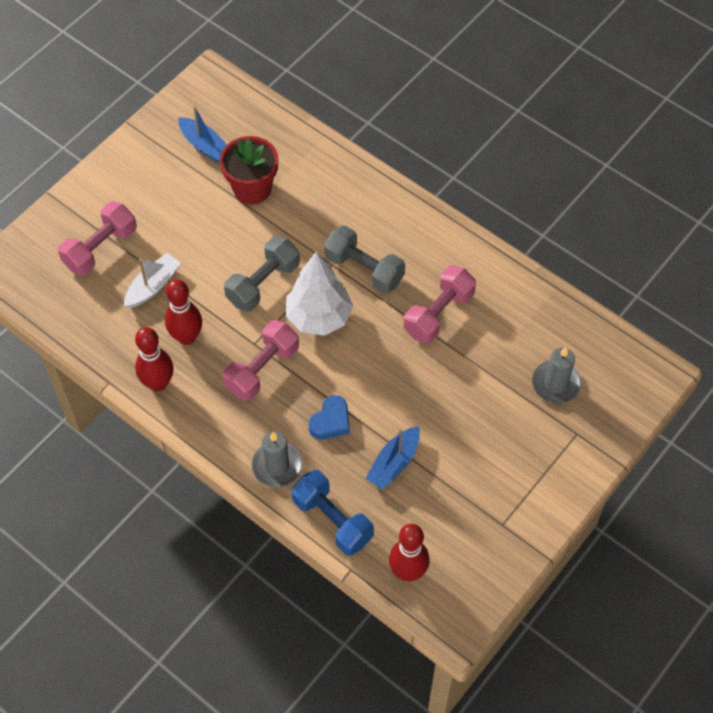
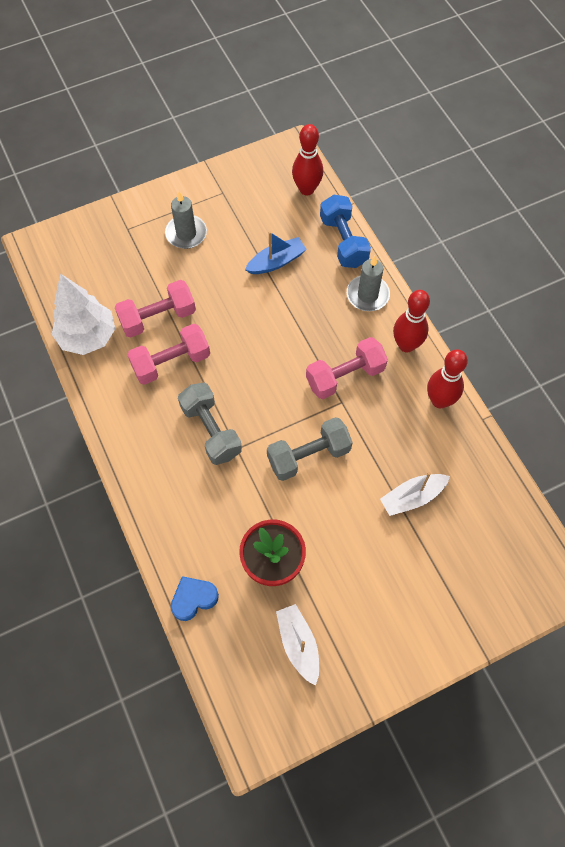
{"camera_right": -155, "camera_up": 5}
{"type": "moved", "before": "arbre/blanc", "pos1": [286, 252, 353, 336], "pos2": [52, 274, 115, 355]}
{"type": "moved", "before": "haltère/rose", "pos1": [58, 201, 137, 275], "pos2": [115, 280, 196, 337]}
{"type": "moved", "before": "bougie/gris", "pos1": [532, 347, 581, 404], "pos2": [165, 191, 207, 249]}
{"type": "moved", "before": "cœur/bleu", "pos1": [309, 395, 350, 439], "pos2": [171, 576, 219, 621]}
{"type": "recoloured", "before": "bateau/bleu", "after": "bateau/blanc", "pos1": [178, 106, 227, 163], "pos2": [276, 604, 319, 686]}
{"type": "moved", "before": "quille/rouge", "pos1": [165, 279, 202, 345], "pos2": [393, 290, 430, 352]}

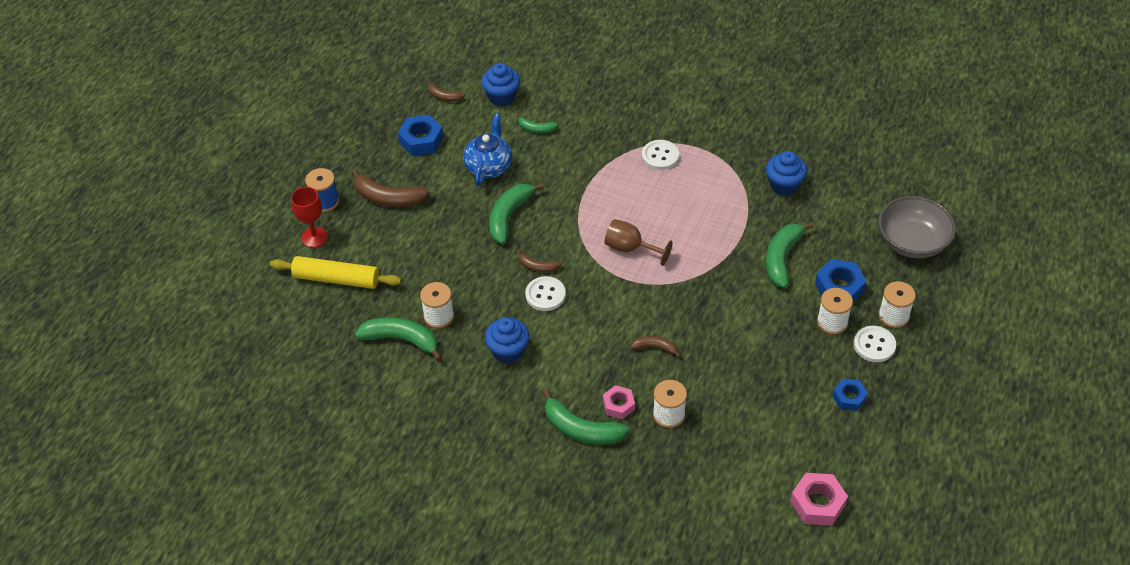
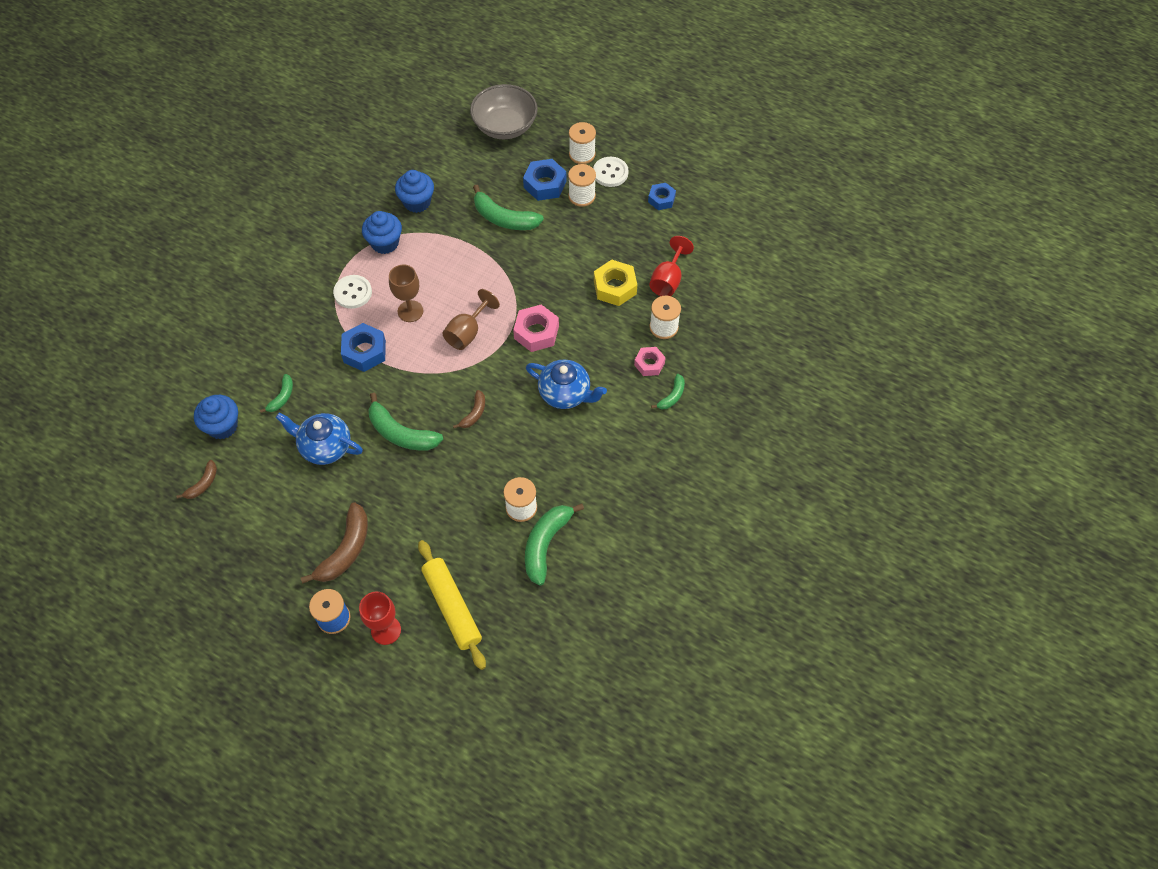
{"camera_right": -85, "camera_up": 10}
{"type": "moved", "before": "écrou/bleu", "pos1": [398, 115, 444, 156], "pos2": [341, 323, 386, 372]}
{"type": "moved", "before": "muffin/bleu", "pos1": [485, 317, 529, 364], "pos2": [362, 211, 402, 254]}
{"type": "added", "after": "verre à pied/marron", "pos2": [389, 264, 423, 322]}
{"type": "turned", "before": "rouleau à pâtisserie/jaune", "pos1": [270, 256, 401, 289], "pos2": [418, 540, 486, 670], "turn": -45}
{"type": "moved", "before": "écrou/rose", "pos1": [790, 473, 848, 526], "pos2": [513, 304, 559, 352]}
{"type": "added", "after": "théière/bleu", "pos2": [526, 359, 607, 409]}
{"type": "added", "after": "écrou/jaune", "pos2": [594, 260, 637, 306]}
{"type": "added", "after": "verre à pied/rouge", "pos2": [649, 236, 694, 296]}
{"type": "resized", "before": "banane/vert", "pos1": [543, 389, 629, 445], "pos2": [651, 374, 685, 409], "scale": 0.54}
{"type": "removed", "before": "bouton/blanc", "pos1": [525, 276, 566, 311]}
{"type": "removed", "before": "banane/marron", "pos1": [630, 336, 680, 358]}

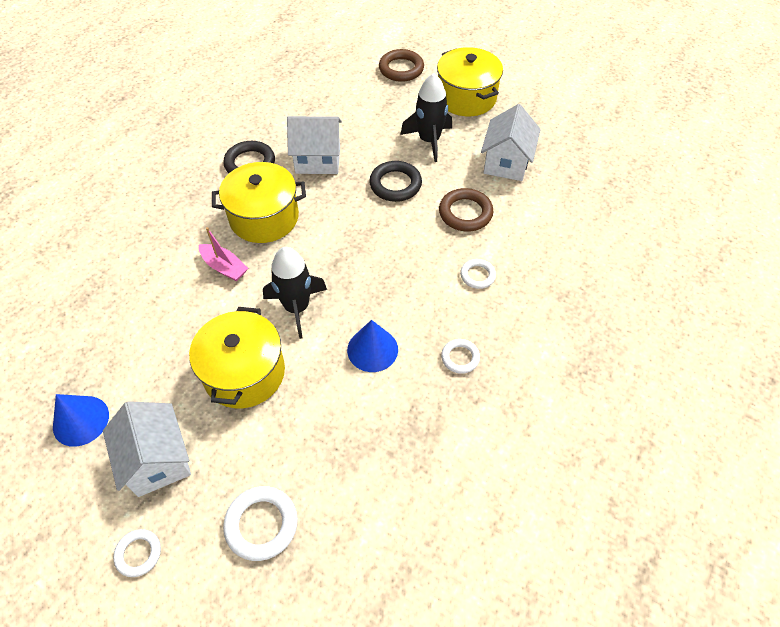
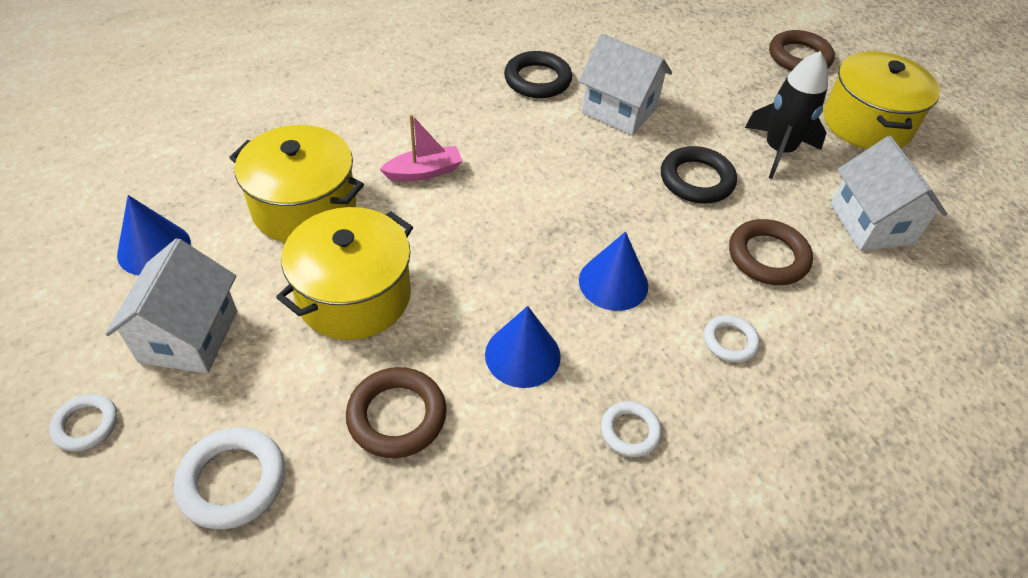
{"camera_right": 30, "camera_up": -5}
{"type": "moved", "before": "marmite/jaune", "pos1": [212, 162, 306, 243], "pos2": [229, 125, 364, 243]}
{"type": "added", "after": "anneau/marron", "pos2": [346, 367, 447, 458]}
{"type": "turned", "before": "bateau/rose", "pos1": [199, 227, 248, 281], "pos2": [380, 114, 463, 181], "turn": -90}
{"type": "added", "after": "cône/bleu", "pos2": [579, 232, 648, 311]}
{"type": "turned", "before": "maison/blanc", "pos1": [481, 104, 541, 181], "pos2": [831, 136, 947, 251], "turn": -60}
{"type": "removed", "before": "fusée/noir", "pos1": [263, 247, 327, 339]}

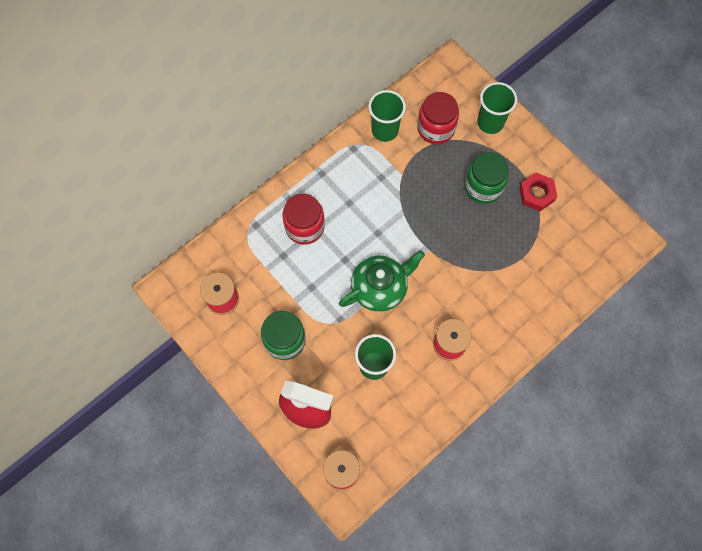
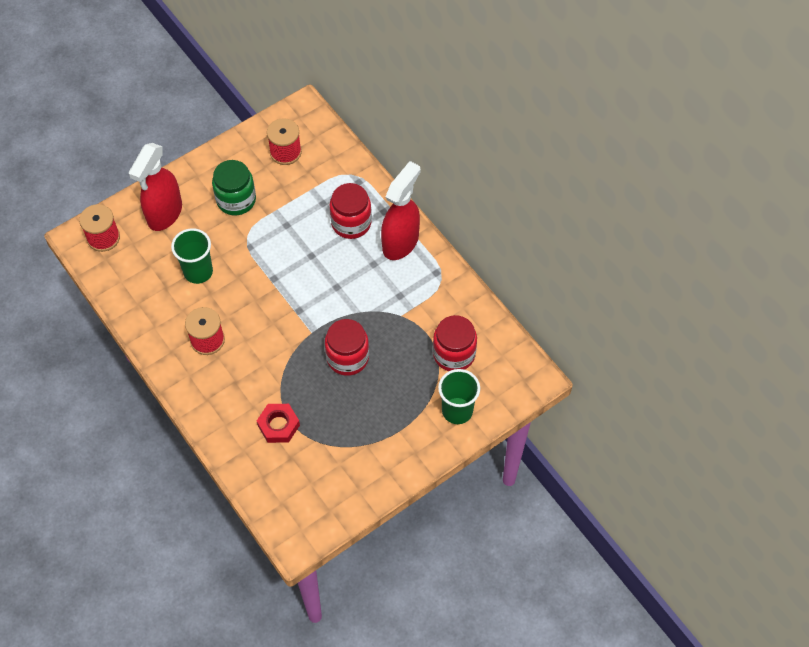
{"camera_right": 95, "camera_up": -10}
{"type": "moved", "before": "écrou/rouge", "pos1": [519, 173, 557, 211], "pos2": [257, 404, 300, 443]}
{"type": "added", "after": "bocal/rouge", "pos2": [325, 319, 369, 376]}
{"type": "added", "after": "vaporisateur/rouge", "pos2": [381, 161, 420, 260]}
{"type": "removed", "before": "théière/vert", "pos1": [339, 250, 425, 312]}
{"type": "removed", "before": "gobelet/vert", "pos1": [368, 90, 406, 142]}
{"type": "removed", "before": "bocal/vert", "pos1": [465, 152, 509, 204]}

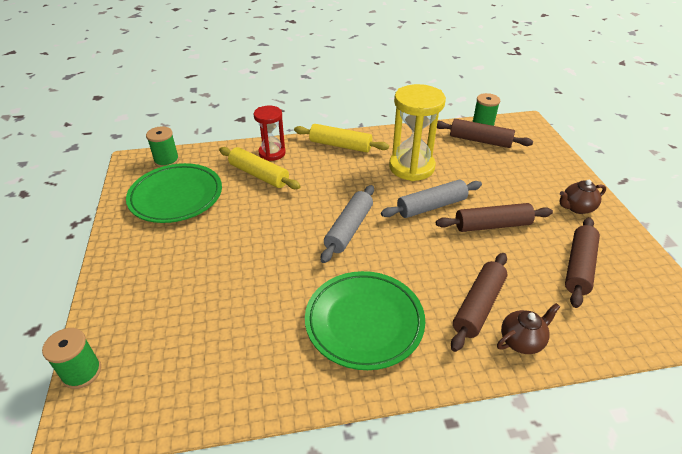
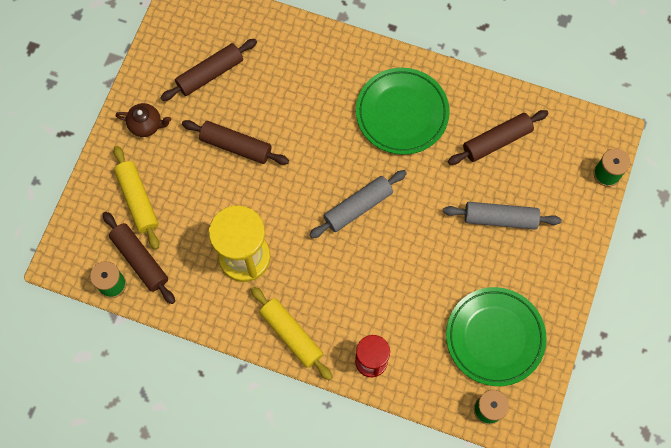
{"camera_right": -150, "camera_up": 30}
{"type": "moved", "before": "rouleau à pâtisserie/jaune", "pos1": [219, 147, 301, 189], "pos2": [114, 146, 159, 250]}
{"type": "moved", "before": "rouleau à pâtisserie/gris", "pos1": [381, 180, 482, 218], "pos2": [443, 202, 561, 230]}
{"type": "moved", "before": "rouleau à pâtisserie/marron", "pos1": [451, 253, 507, 352], "pos2": [448, 110, 549, 165]}
{"type": "removed", "before": "théière/marron", "pos1": [497, 303, 560, 354]}

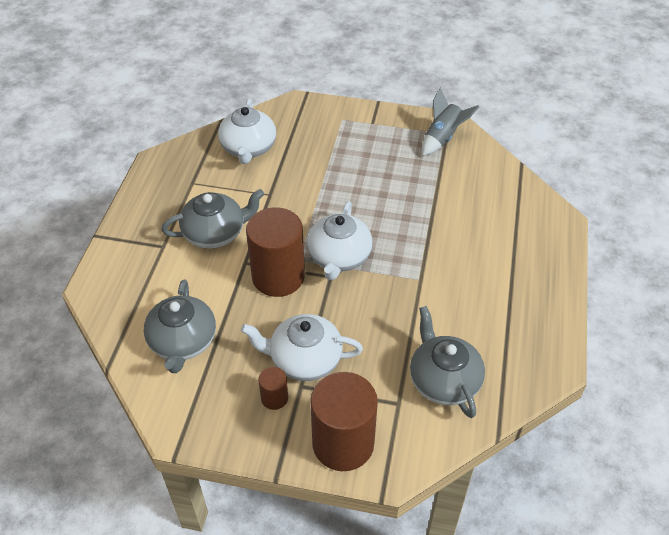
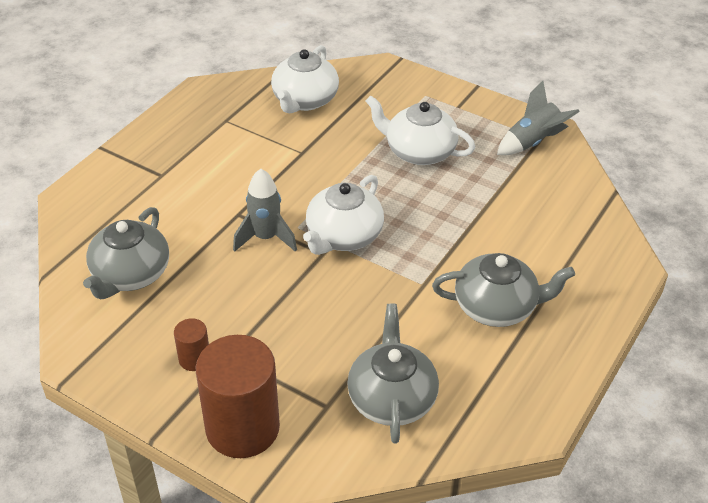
{"camera_right": 20, "camera_up": -5}
{"type": "replaced", "before": "cylindre/marron", "after": "fusée/gris", "pos1": [246, 207, 305, 297], "pos2": [233, 169, 297, 252]}
{"type": "moved", "before": "théière/blanc", "pos1": [241, 314, 363, 381], "pos2": [365, 95, 475, 165]}
{"type": "moved", "before": "théière/gris", "pos1": [161, 189, 264, 249], "pos2": [432, 253, 575, 327]}

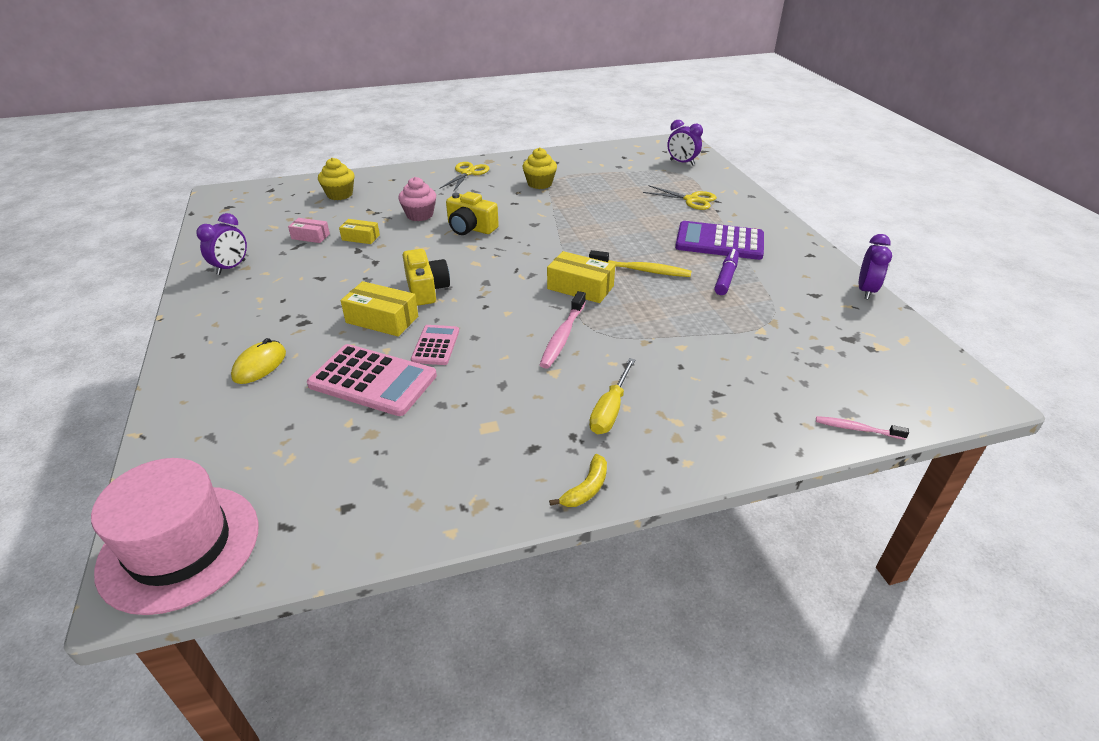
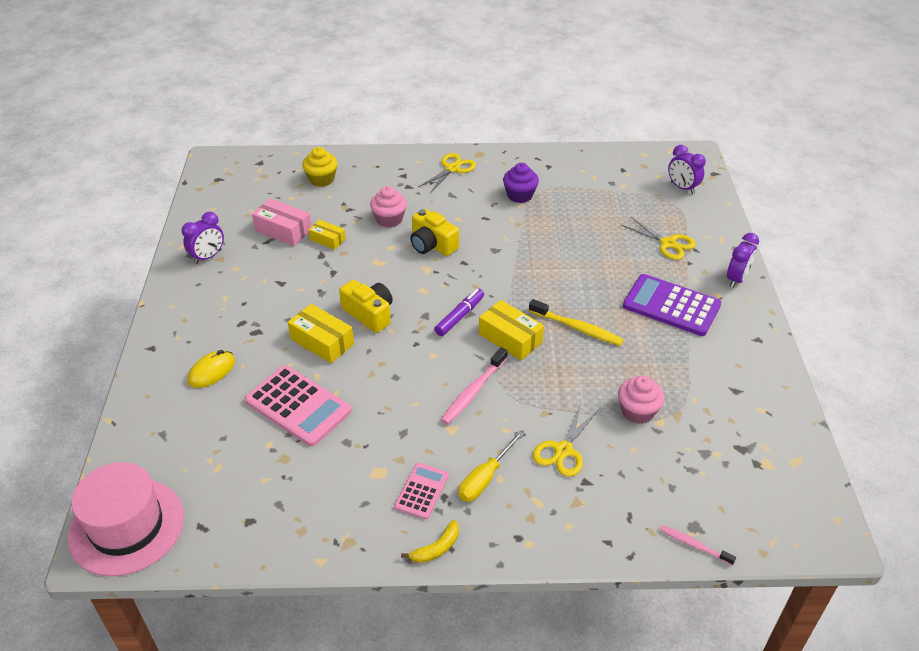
{"camera_right": 15, "camera_up": 5}
{"type": "resized", "before": "boîte/rose", "pos1": [288, 218, 330, 243], "pos2": [252, 198, 311, 246], "scale": 1.61}
{"type": "turned", "before": "appareil photo/jaune", "pos1": [403, 249, 450, 306], "pos2": [339, 280, 393, 333], "turn": -45}
{"type": "moved", "before": "calculatrice/rose", "pos1": [411, 325, 459, 365], "pos2": [394, 463, 449, 519]}
{"type": "moved", "before": "feutre/violet", "pos1": [714, 249, 739, 295], "pos2": [434, 289, 484, 336]}
{"type": "recoloured", "before": "muffin/jaune", "after": "muffin/violet", "pos1": [523, 148, 557, 189], "pos2": [503, 163, 539, 203]}
{"type": "added", "after": "ciseaux/jaune", "pos2": [533, 403, 598, 477]}
{"type": "added", "after": "muffin/rose", "pos2": [618, 376, 664, 424]}
{"type": "moved", "before": "réveil/violet", "pos1": [859, 234, 892, 299], "pos2": [727, 233, 759, 288]}

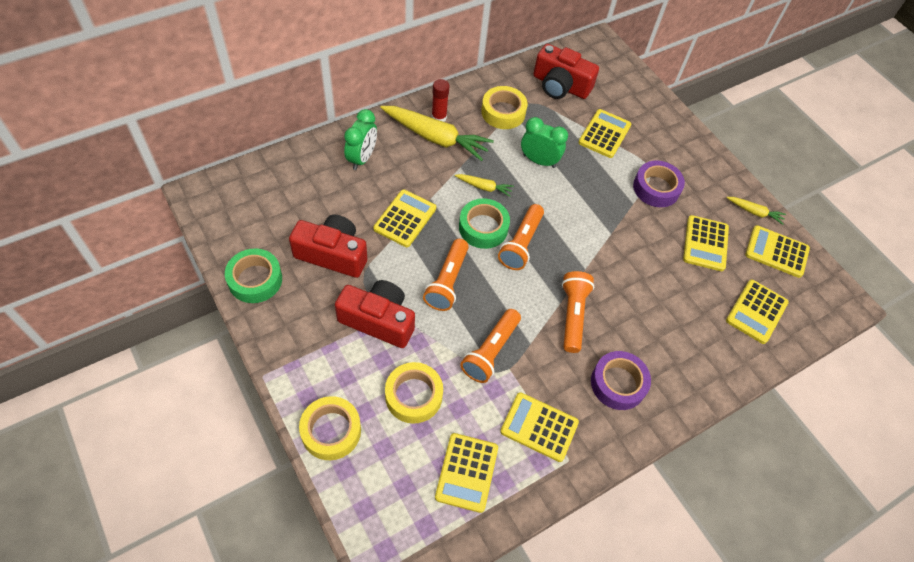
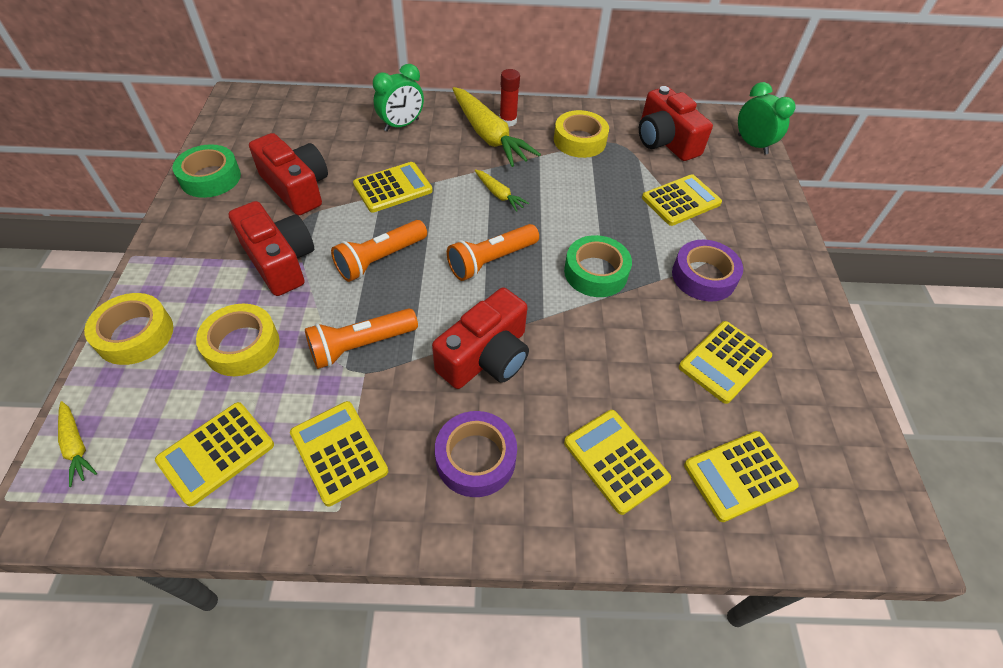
{"camera_right": 35, "camera_up": -5}
{"type": "moved", "before": "carotte/jaune", "pos1": [727, 197, 786, 225], "pos2": [58, 401, 97, 487]}
{"type": "replaced", "before": "lampe de poche/orange", "after": "appareil photo/rouge", "pos1": [562, 271, 594, 353], "pos2": [432, 288, 529, 389]}
{"type": "moved", "before": "ruban adhésif/vert", "pos1": [459, 198, 510, 249], "pos2": [564, 235, 632, 297]}
{"type": "moved", "before": "calculatrice/jaune", "pos1": [745, 225, 810, 278], "pos2": [564, 410, 671, 515]}
{"type": "moved", "before": "réveil/vert", "pos1": [521, 117, 568, 168], "pos2": [738, 82, 795, 155]}

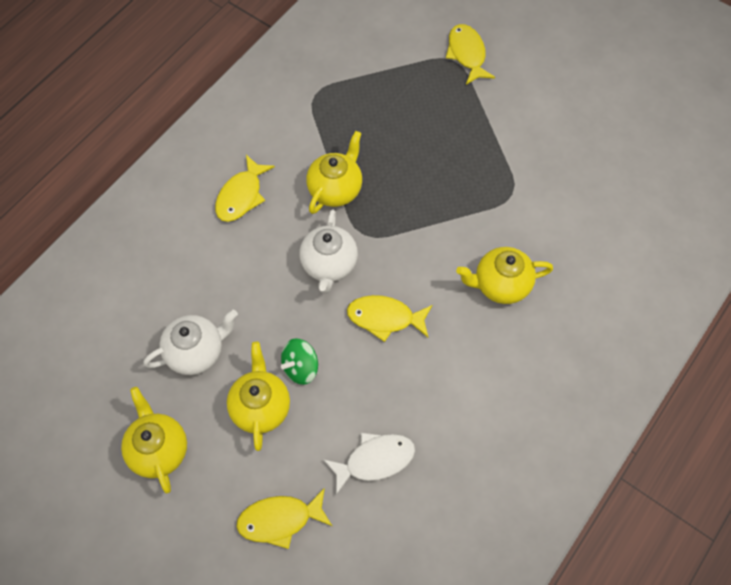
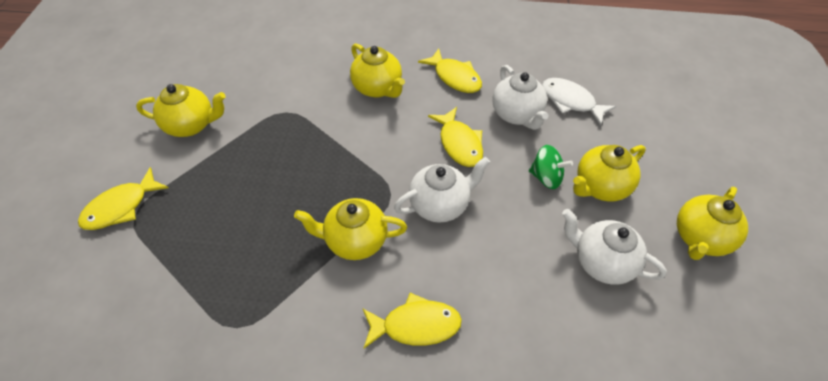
{"camera_right": -120, "camera_up": -10}
{"type": "added", "after": "théière/jaune", "pos2": [136, 84, 226, 137]}
{"type": "moved", "before": "poisson/jaune", "pos1": [237, 488, 332, 549], "pos2": [418, 48, 482, 93]}
{"type": "added", "after": "théière/blanc", "pos2": [492, 65, 549, 130]}

